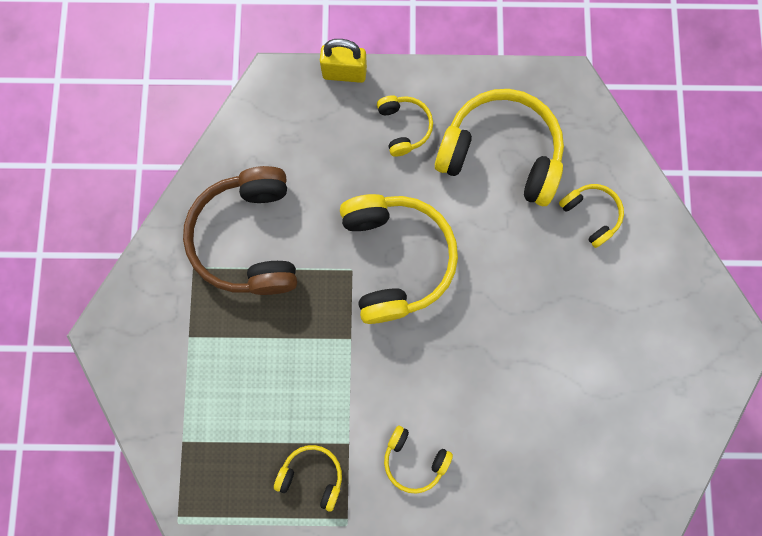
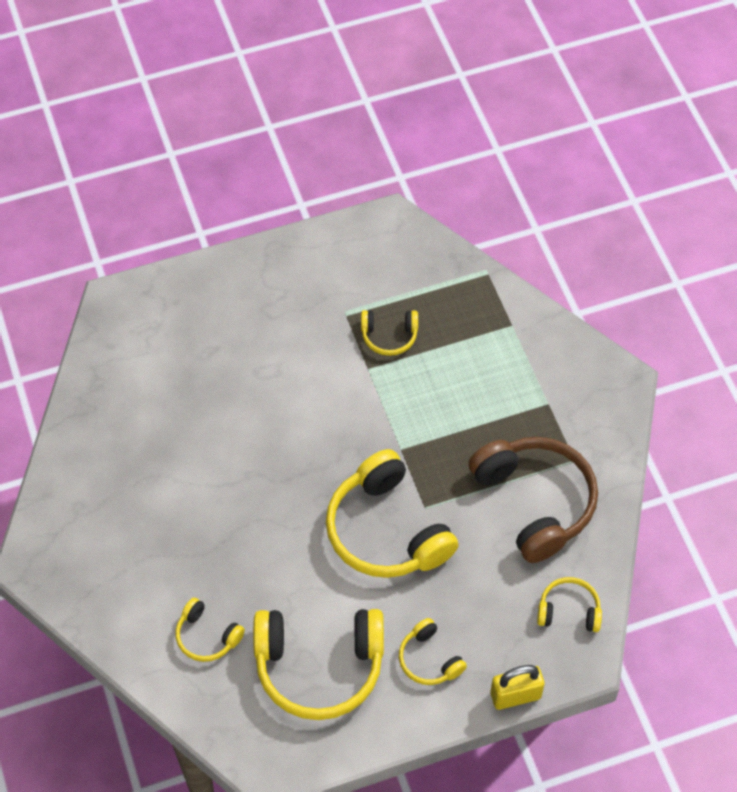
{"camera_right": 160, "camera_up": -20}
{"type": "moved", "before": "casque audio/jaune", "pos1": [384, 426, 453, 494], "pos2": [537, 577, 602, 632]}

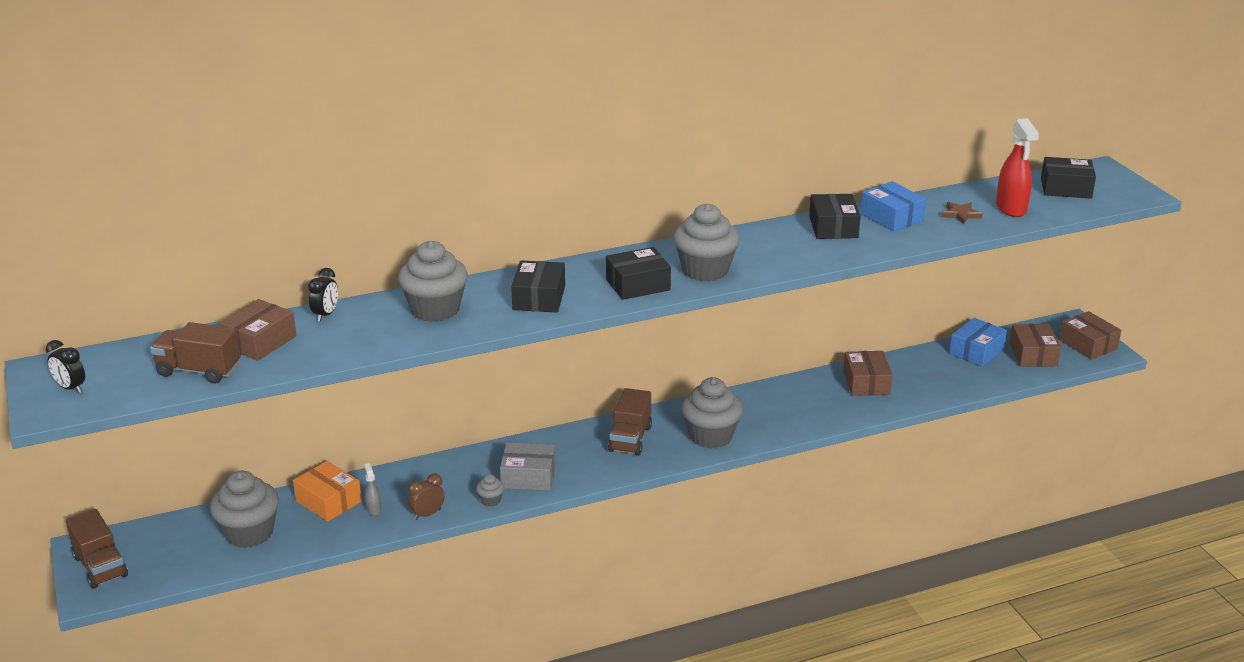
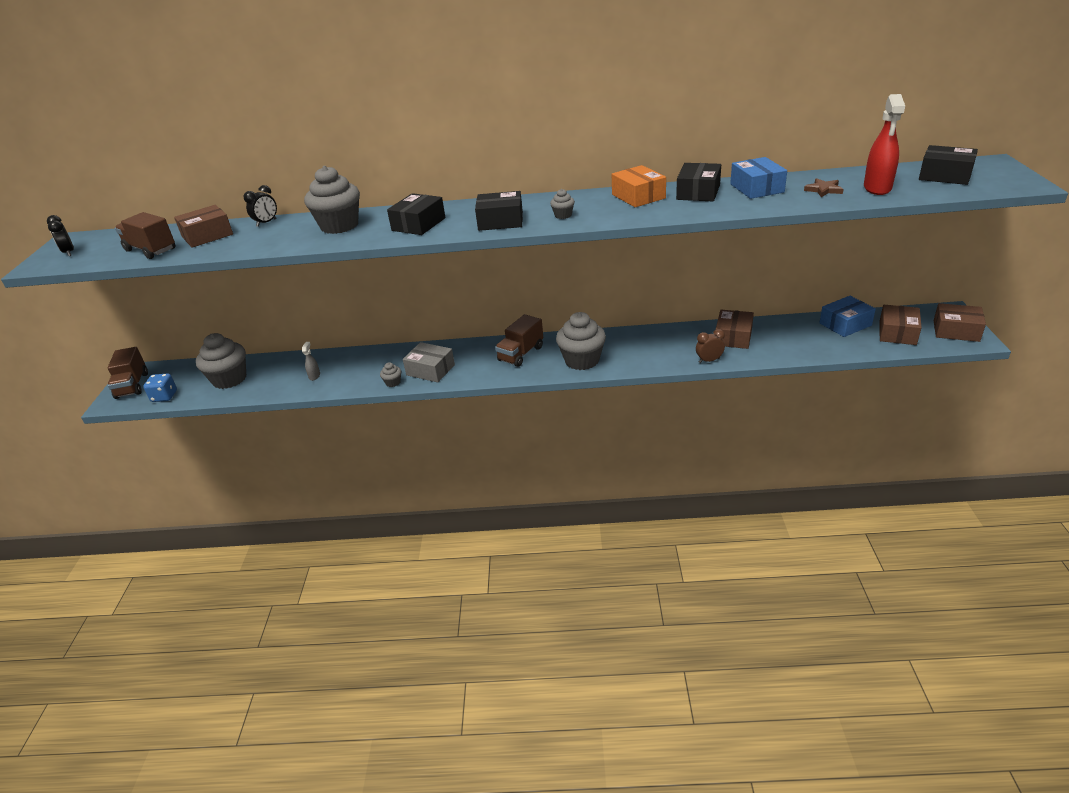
{"camera_right": 25, "camera_up": 5}
{"type": "added", "after": "dé/bleu", "pos2": [143, 374, 177, 402]}
{"type": "resized", "before": "muffin/gris", "pos1": [674, 203, 740, 282], "pos2": [550, 189, 575, 219], "scale": 0.43}
{"type": "moved", "before": "boîte/orange", "pos1": [293, 461, 362, 522], "pos2": [612, 165, 666, 207]}
{"type": "moved", "before": "réveil/marron", "pos1": [408, 473, 445, 520], "pos2": [696, 329, 725, 363]}
{"type": "turned", "before": "boîte/marron", "pos1": [1059, 311, 1121, 360], "pos2": [934, 303, 986, 342], "turn": -60}

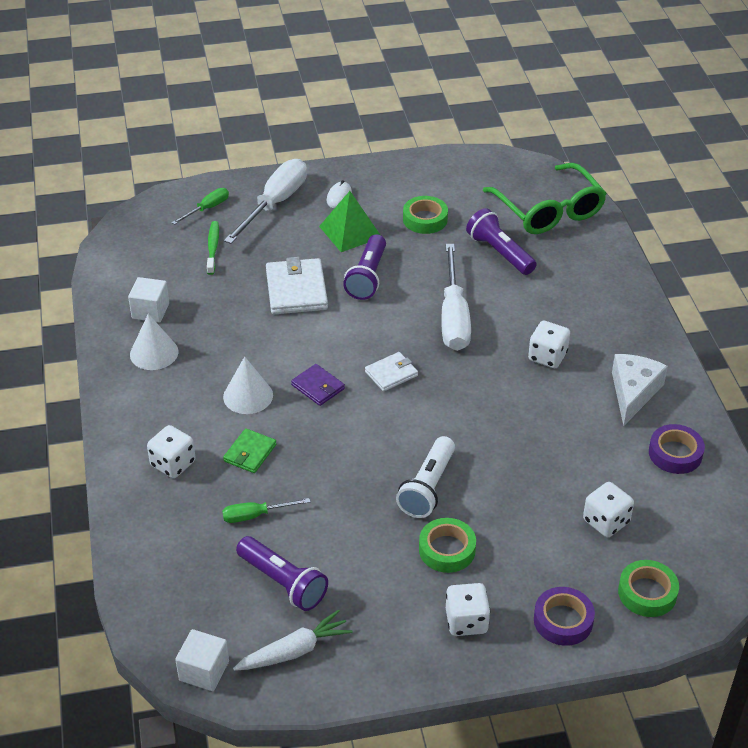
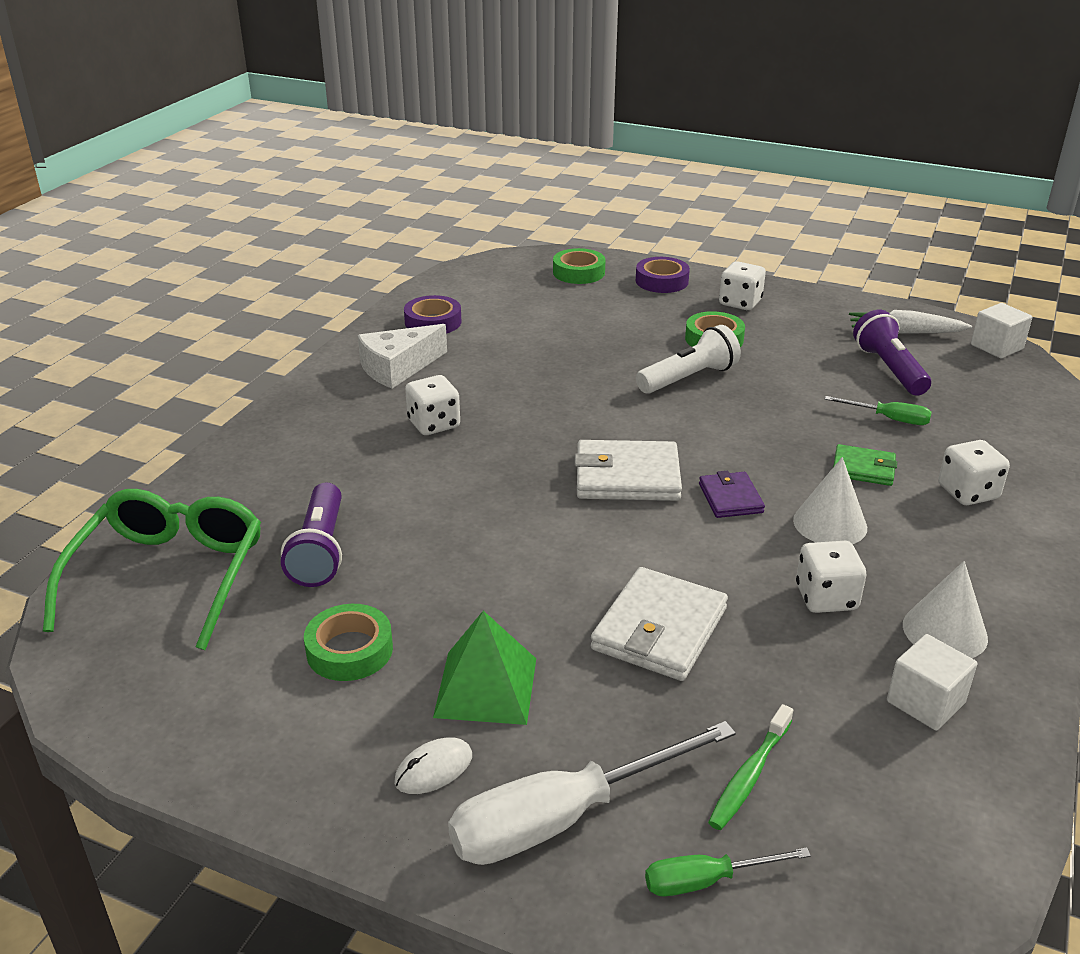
{"camera_right": -145, "camera_up": -10}
{"type": "resized", "before": "portefeuille/blanc", "pos1": [365, 352, 418, 392], "pos2": [574, 440, 682, 501], "scale": 1.72}
{"type": "moved", "before": "dé/blanc", "pos1": [583, 482, 634, 537], "pos2": [796, 541, 866, 613]}
{"type": "turned", "before": "portefeuille/vert", "pos1": [223, 428, 276, 473], "pos2": [833, 444, 897, 486], "turn": 45}
{"type": "removed", "before": "lampe de poche/violet", "pos1": [343, 234, 386, 300]}
{"type": "removed", "before": "tournevis/blanc", "pos1": [441, 244, 471, 351]}

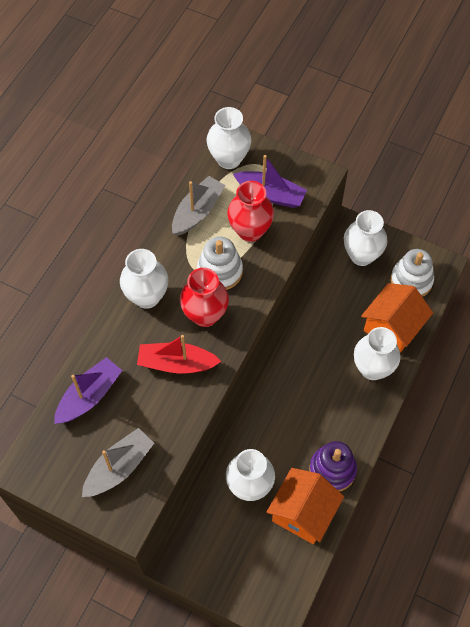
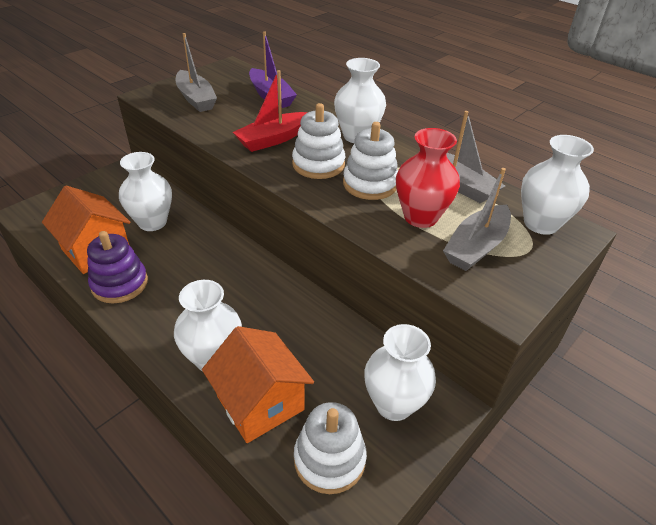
{"camera_right": 105, "camera_up": -20}
{"type": "turned", "before": "bateau/rouge", "pos1": [137, 335, 222, 373], "pos2": [233, 70, 308, 152], "turn": -150}
{"type": "replaced", "before": "vase/rouge", "after": "jouet à empiler/blanc", "pos1": [180, 268, 229, 327], "pos2": [292, 103, 345, 179]}
{"type": "recoloured", "before": "bateau/violet", "after": "bateau/gris", "pos1": [233, 155, 307, 208], "pos2": [443, 168, 511, 271]}

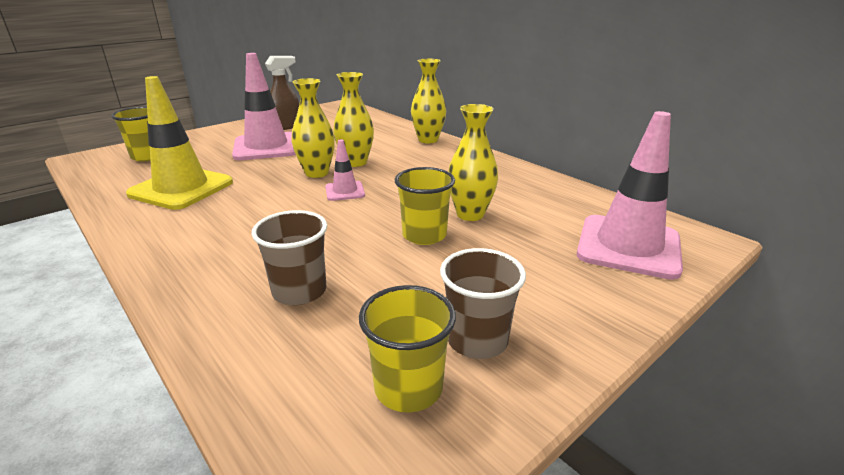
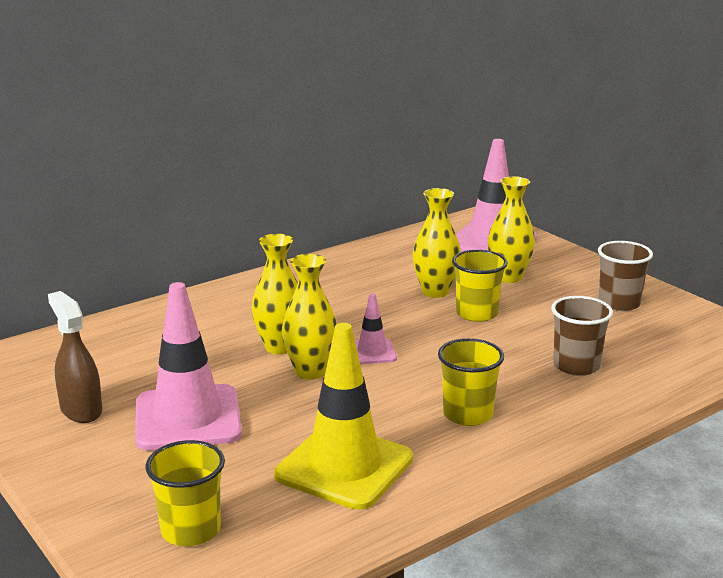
{"camera_right": -85, "camera_up": -5}
{"type": "moved", "before": "gobelet/jaune", "pos1": [359, 285, 456, 413], "pos2": [438, 338, 504, 426]}
{"type": "moved", "before": "vase/jaune", "pos1": [411, 58, 446, 144], "pos2": [488, 176, 535, 283]}

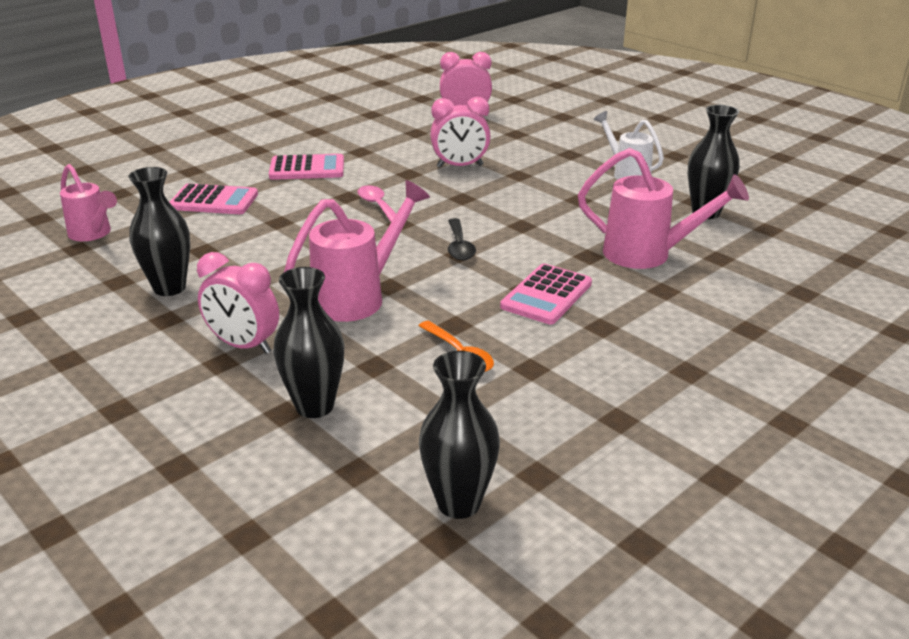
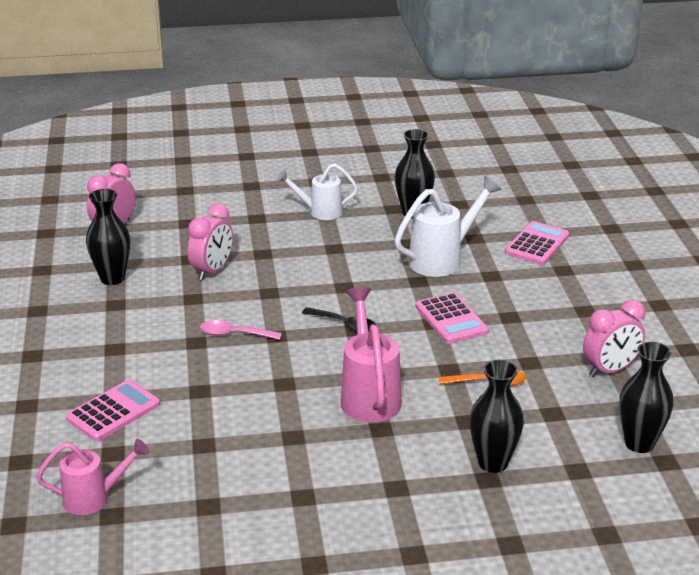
{"camera_right": -55, "camera_up": 0}
{"type": "moved", "before": "vase/noir", "pos1": [129, 167, 190, 296], "pos2": [86, 189, 130, 285]}
{"type": "recoloured", "before": "arrosoir/rose", "after": "arrosoir/blanc", "pos1": [578, 148, 749, 269], "pos2": [395, 176, 502, 277]}
{"type": "moved", "before": "calculatrice/rose", "pos1": [269, 154, 344, 180], "pos2": [505, 221, 569, 265]}
{"type": "moved", "before": "réveil/rose", "pos1": [197, 252, 279, 354], "pos2": [583, 300, 645, 377]}

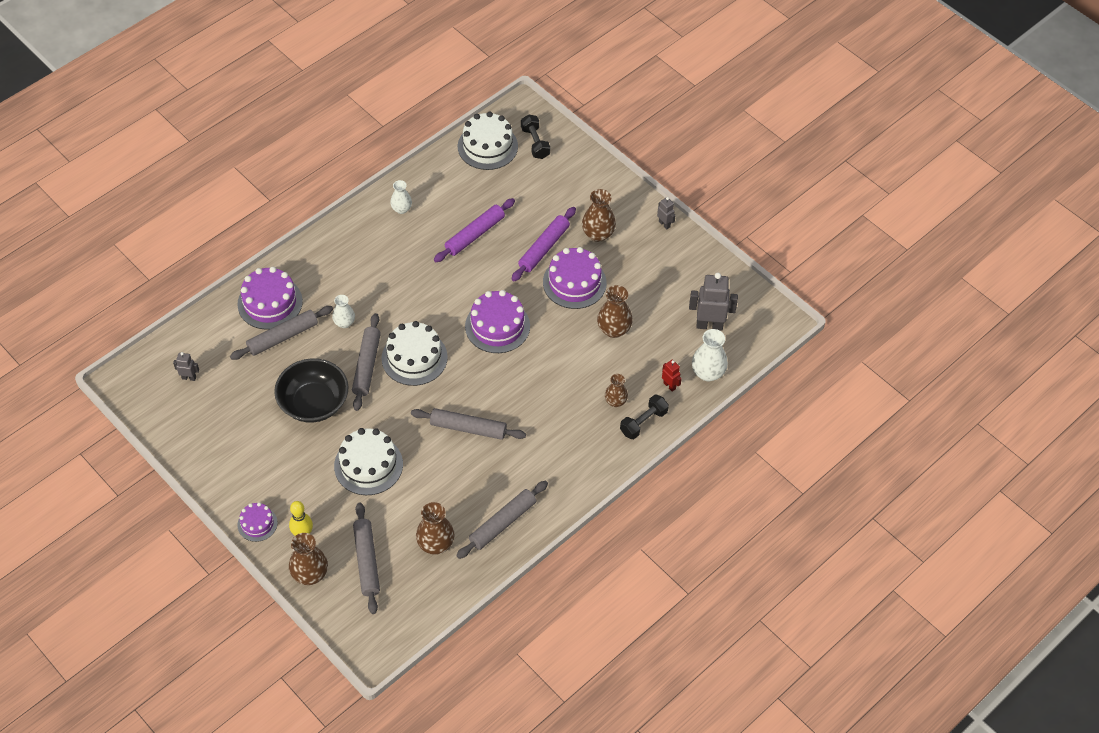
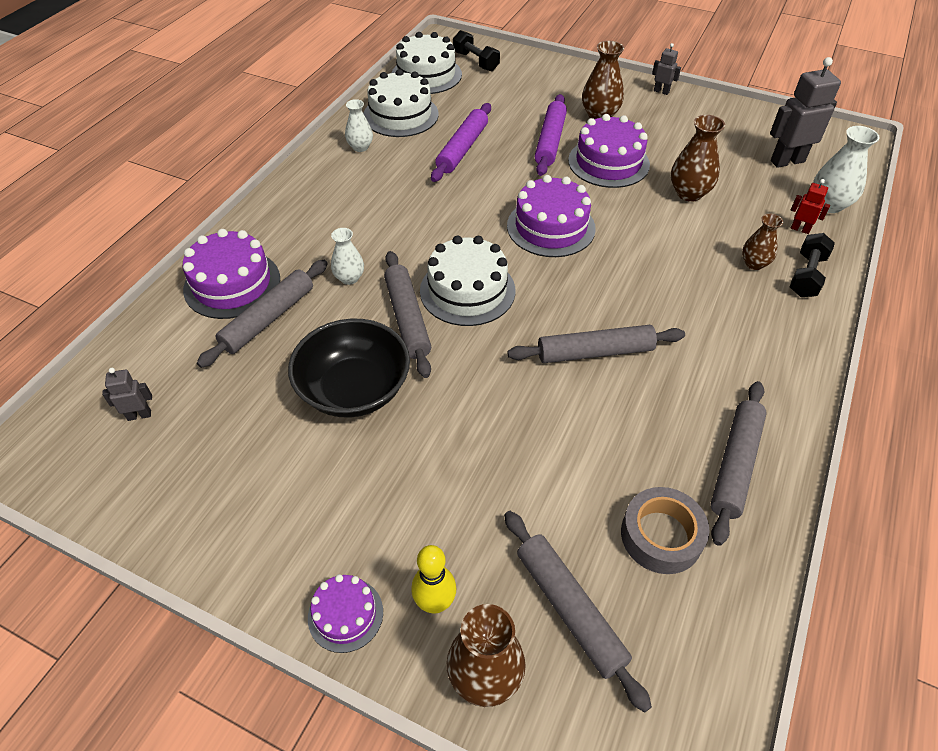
{"camera_right": -20, "camera_up": -5}
{"type": "moved", "before": "gâteau/blanc", "pos1": [334, 428, 403, 495], "pos2": [363, 69, 439, 137]}
{"type": "replaced", "before": "vase/marron", "after": "ruban adhésif/gris", "pos1": [416, 502, 455, 555], "pos2": [621, 487, 709, 574]}

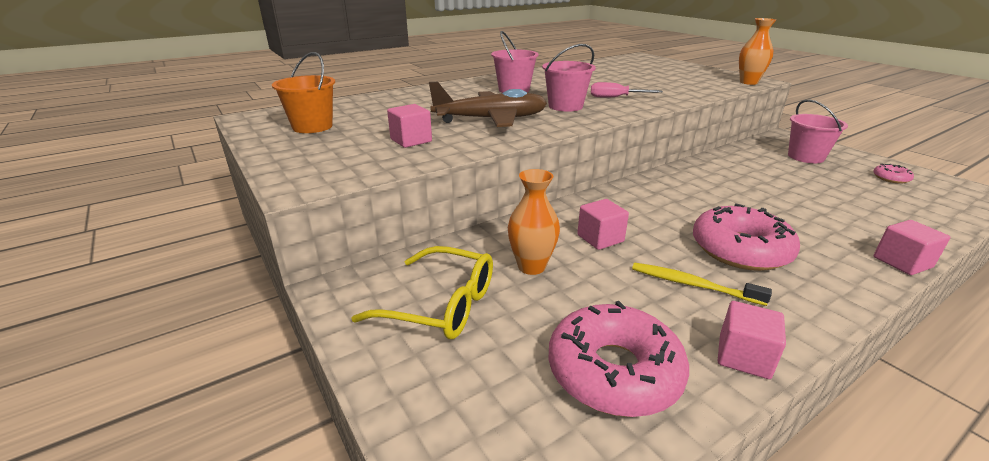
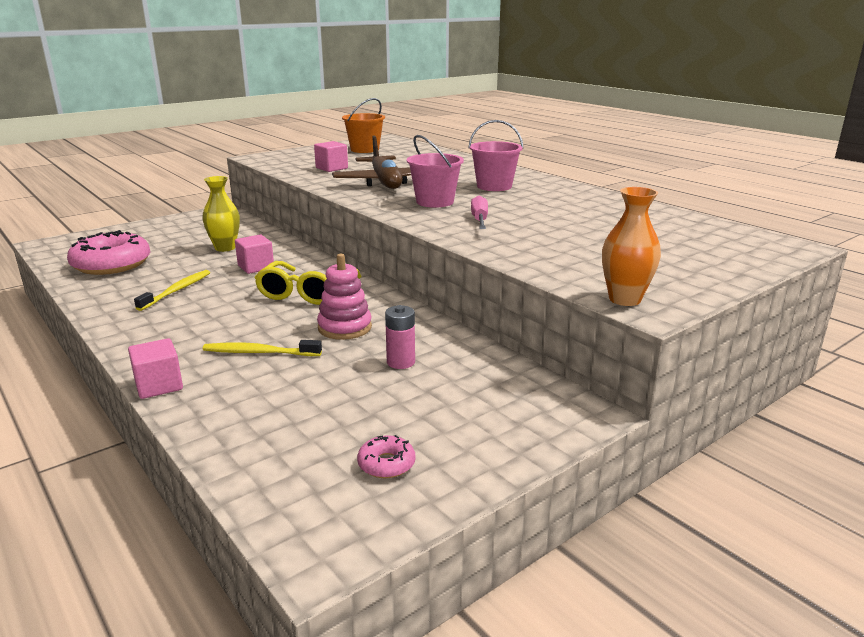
{"camera_right": 85, "camera_up": -5}
{"type": "recoloured", "before": "vase/orange", "after": "vase/jaune", "pos1": [508, 169, 560, 275], "pos2": [202, 176, 240, 252]}
{"type": "added", "after": "brosse à dents/jaune", "pos2": [202, 340, 322, 356]}
{"type": "moved", "before": "lunettes/jaune", "pos1": [352, 246, 493, 339], "pos2": [254, 261, 362, 305]}
{"type": "added", "after": "jouet à empiler/rose", "pos2": [317, 254, 372, 340]}
{"type": "added", "after": "pile/rose", "pos2": [385, 305, 415, 369]}
{"type": "removed", "before": "beignet/rose", "pos1": [693, 203, 800, 271]}
{"type": "removed", "before": "cube/rose", "pos1": [718, 301, 786, 379]}
{"type": "removed", "before": "seau/rose", "pos1": [788, 99, 848, 163]}

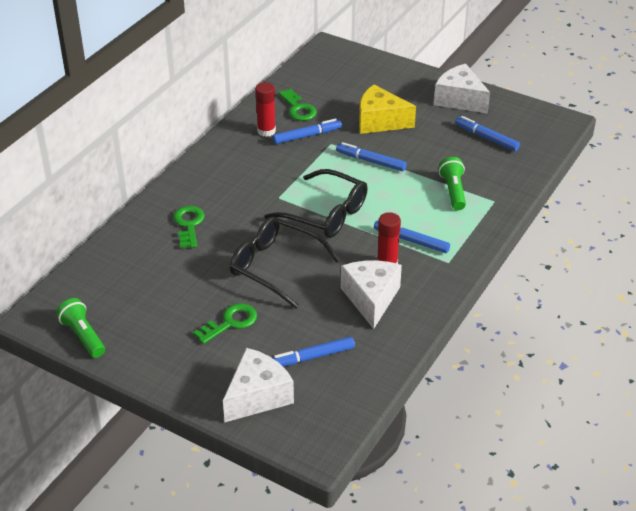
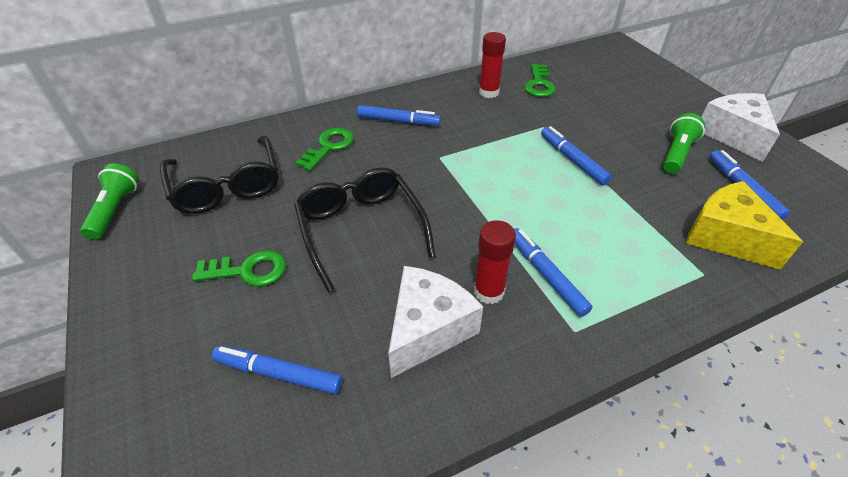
{"camera_right": 35, "camera_up": 5}
{"type": "moved", "before": "lunettes/noir", "pos1": [265, 169, 368, 238], "pos2": [160, 136, 278, 214]}
{"type": "moved", "before": "feutre/bleu", "pos1": [273, 118, 342, 144], "pos2": [357, 105, 441, 126]}
{"type": "moved", "before": "lampe de poche/vert", "pos1": [439, 157, 466, 210], "pos2": [663, 113, 705, 174]}
{"type": "moved", "before": "fromage/jaune", "pos1": [359, 85, 416, 134], "pos2": [686, 181, 803, 270]}
{"type": "removed", "before": "fromage/blanc", "pos1": [223, 348, 294, 422]}

